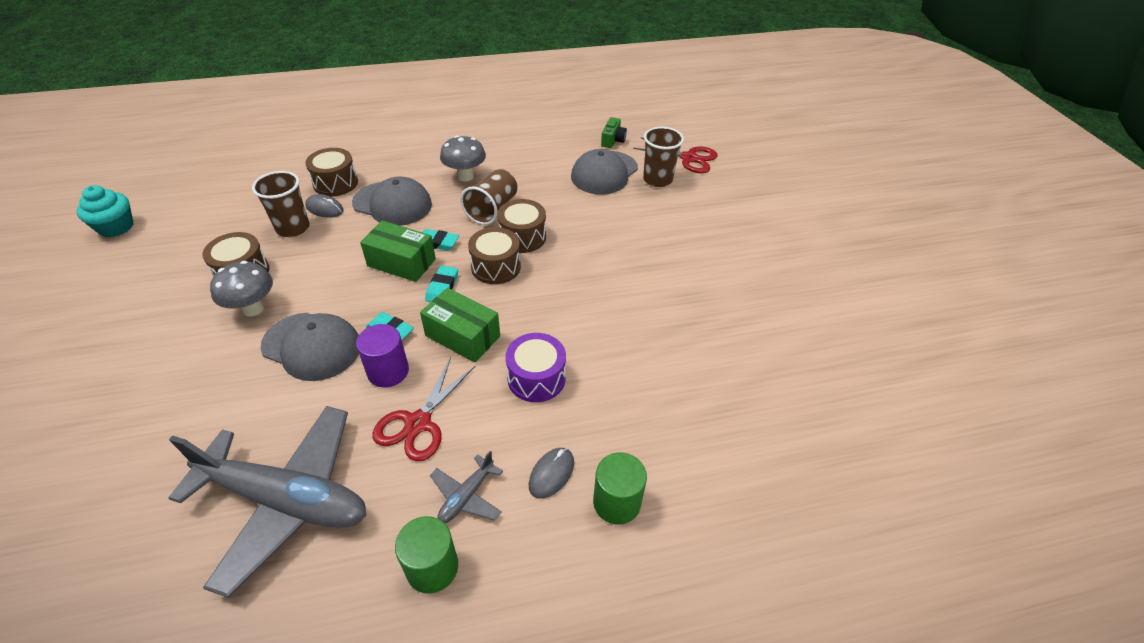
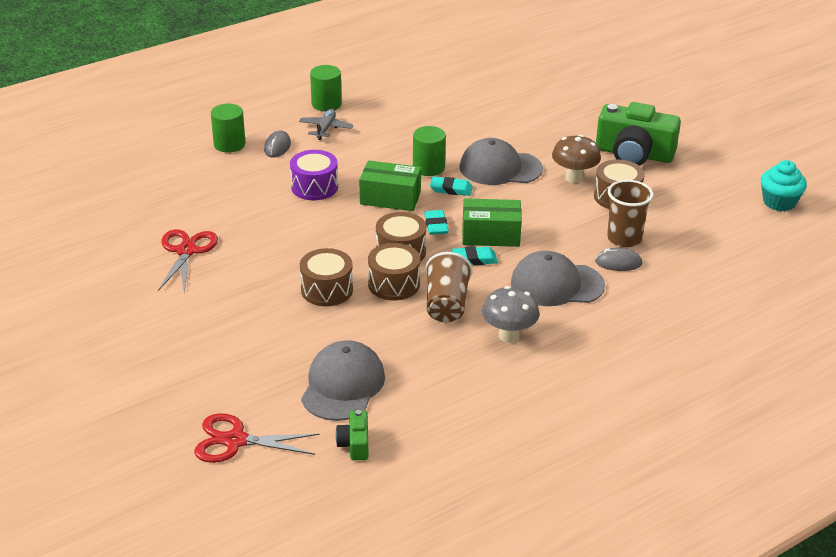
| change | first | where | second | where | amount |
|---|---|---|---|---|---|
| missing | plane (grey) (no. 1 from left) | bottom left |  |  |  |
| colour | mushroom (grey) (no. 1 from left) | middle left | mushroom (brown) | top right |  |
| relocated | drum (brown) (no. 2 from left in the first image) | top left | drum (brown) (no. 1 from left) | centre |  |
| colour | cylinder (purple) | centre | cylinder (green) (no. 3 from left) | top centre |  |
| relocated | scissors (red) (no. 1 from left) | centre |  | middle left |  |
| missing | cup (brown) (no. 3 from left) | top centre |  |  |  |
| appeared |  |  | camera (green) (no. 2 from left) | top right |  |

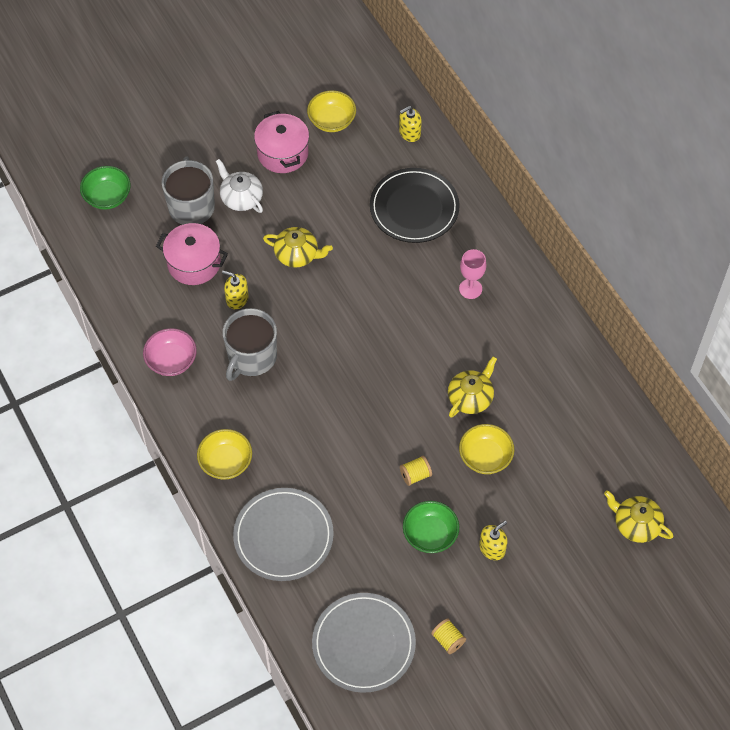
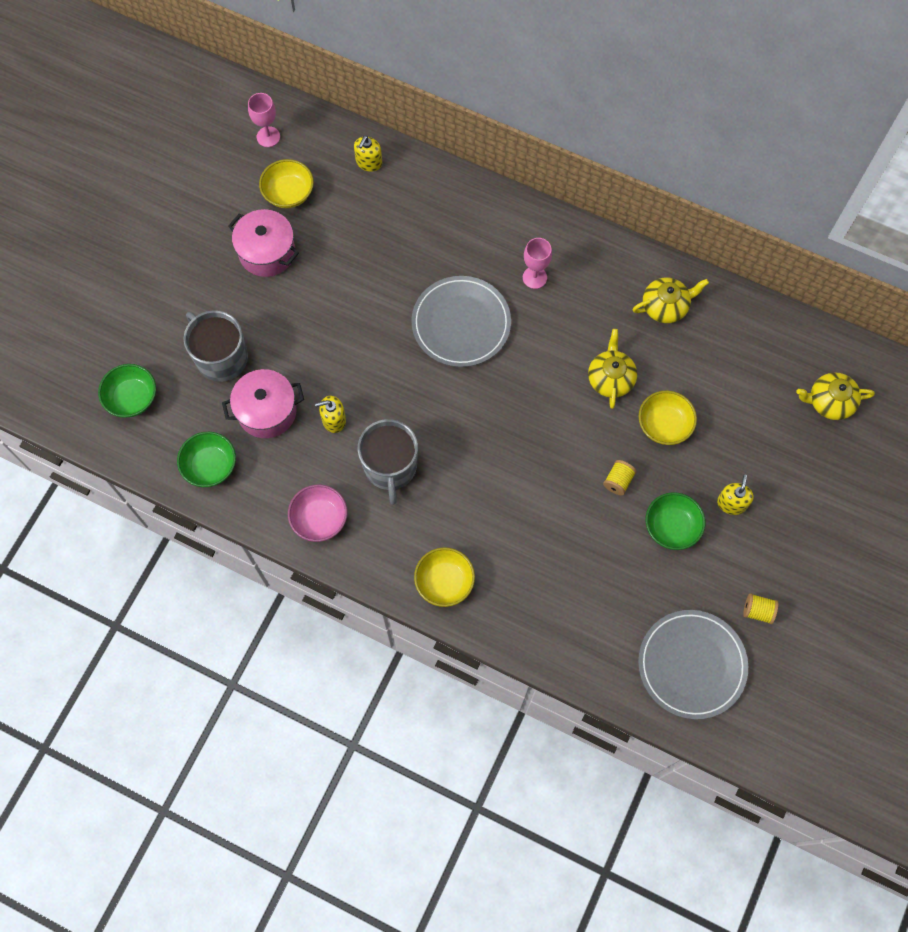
| change | first | where | second | where | amount |
|---|---|---|---|---|---|
| missing | teapot (white) | top left |  |  |  |
| relocated | plate (grey) (no. 1 from left) | bottom centre |  | centre |  |
| relocated | teapot (yellow) (no. 1 from left in the first image) | centre | teapot (yellow) (no. 2 from left) | top right |  |
| missing | plate (black) | top centre |  |  |  |
| appeared |  |  | bowl (green) (no. 2 from left) | middle left |  |
| appeared |  |  | goblet (pink) (no. 1 from left) | top left |  |

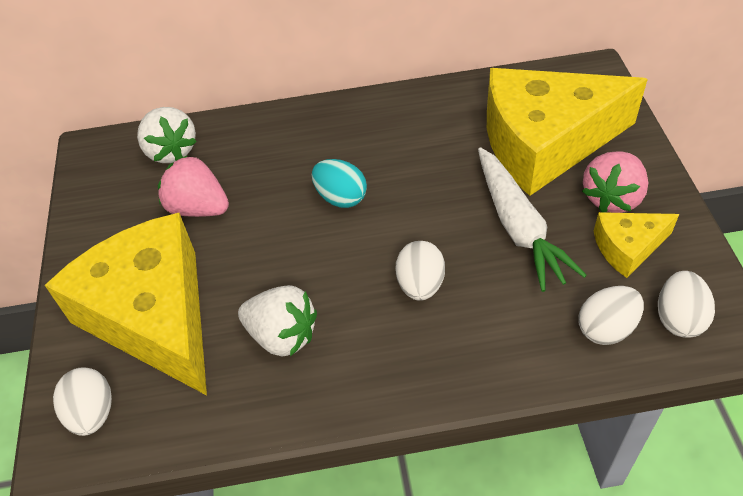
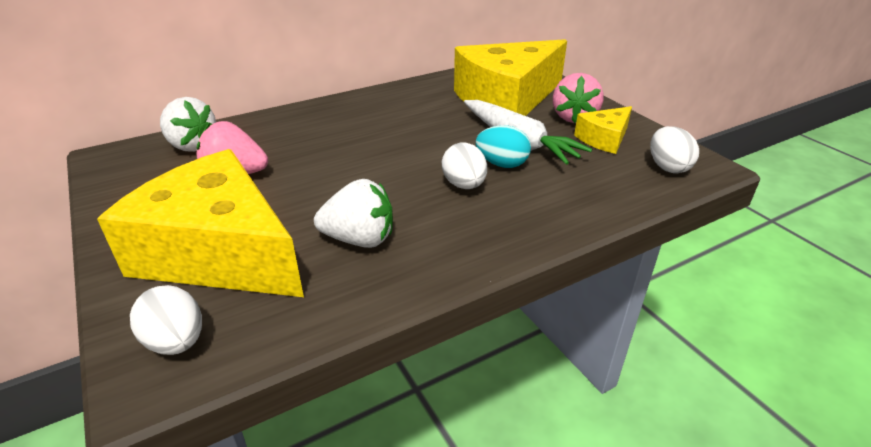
| change | first | where | second | where | amount |
|---|---|---|---|---|---|
| relocated | egg (turquoise) | centre |  | top centre |  |
| missing | egg (white) (no. 3 from left) | middle right |  |  |  |

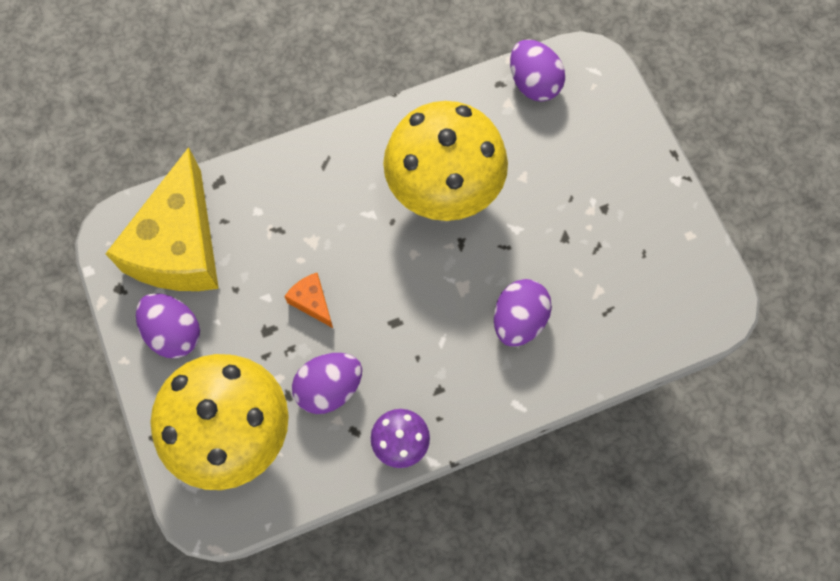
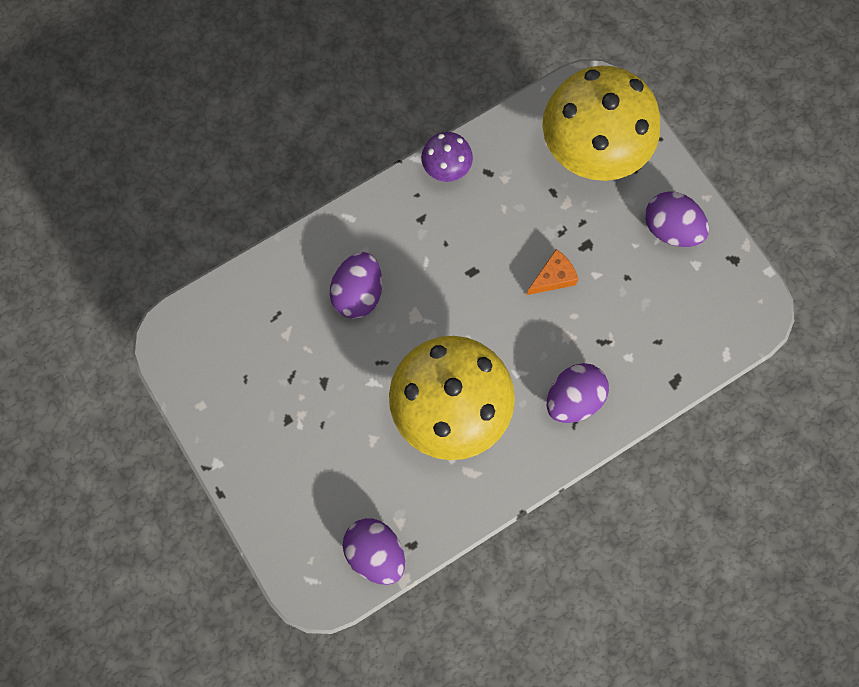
| change | first | where | second | where | amount |
|---|---|---|---|---|---|
| missing | cheese (yellow) | middle left |  |  |  |
| spun | cheese (orange) | centre |  | centre | 75 degrees counterclockwise |
| relocated | egg (purple) (no. 2 from left in the first image) | centre | egg (purple) (no. 3 from left) | middle right |  |

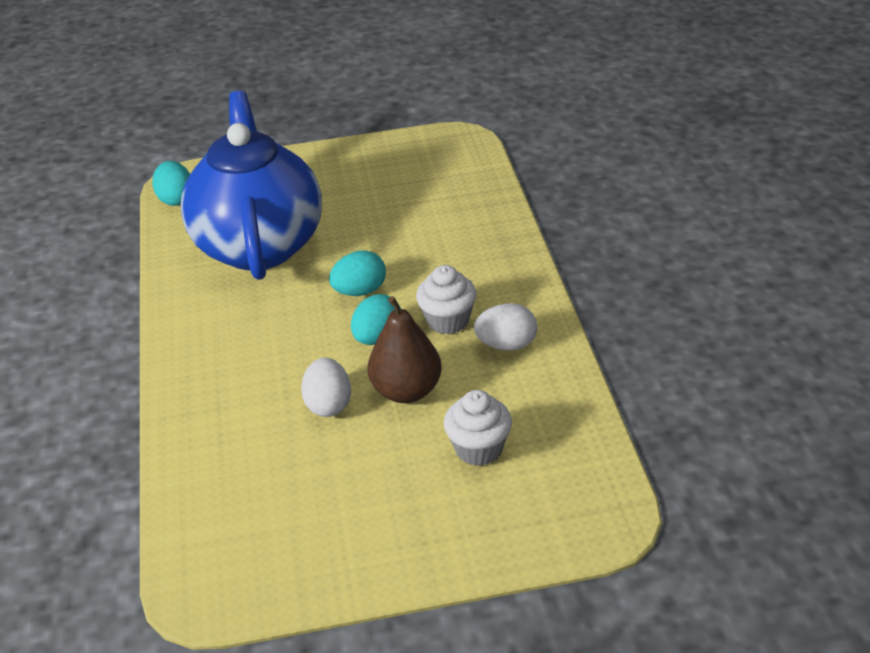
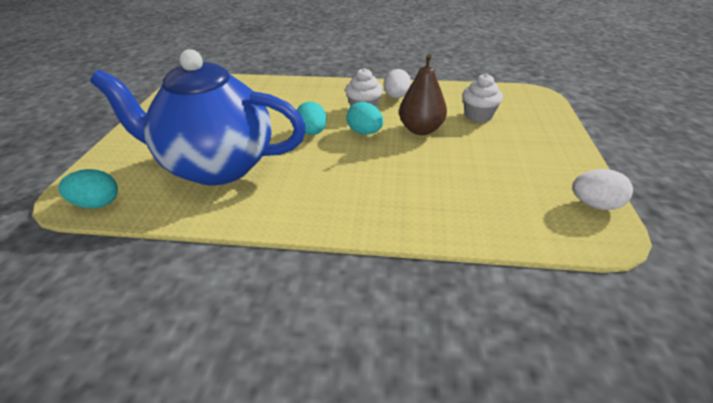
| change | first | where | second | where | amount |
|---|---|---|---|---|---|
| relocated | egg (white) (no. 1 from left in the first image) | centre | egg (white) (no. 2 from left) | middle right |  |

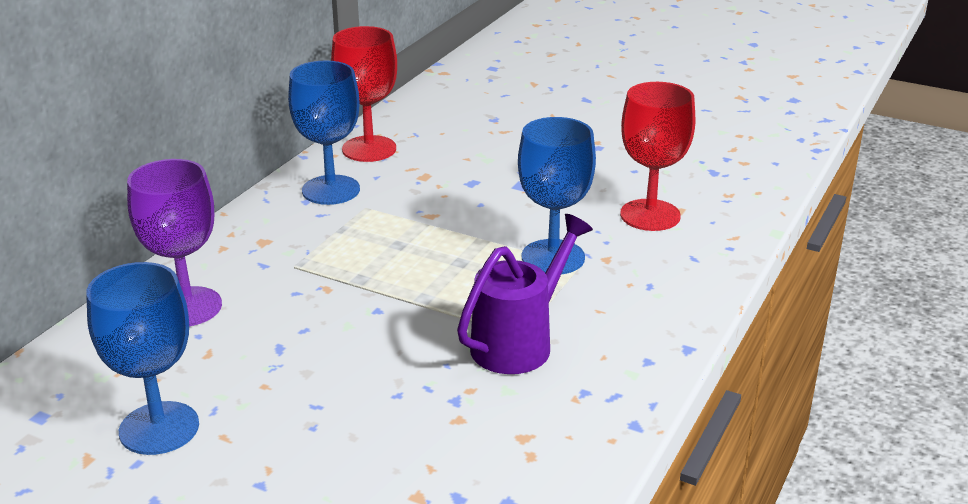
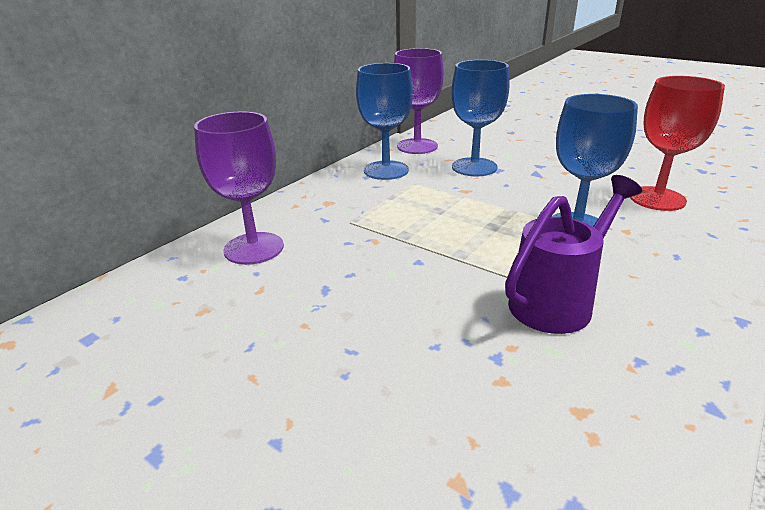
| change | first | where | second | where | amount |
|---|---|---|---|---|---|
| relocated | goblet (blue) (no. 1 from left in the first image) | bottom left | goblet (blue) (no. 2 from left) | top centre |  |
| colour | goblet (red) (no. 1 from left) | top centre | goblet (purple) (no. 2 from left) | top centre |  |

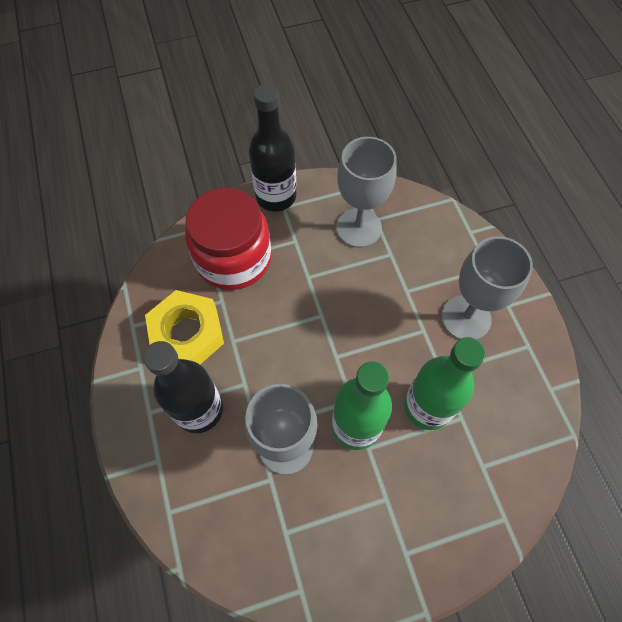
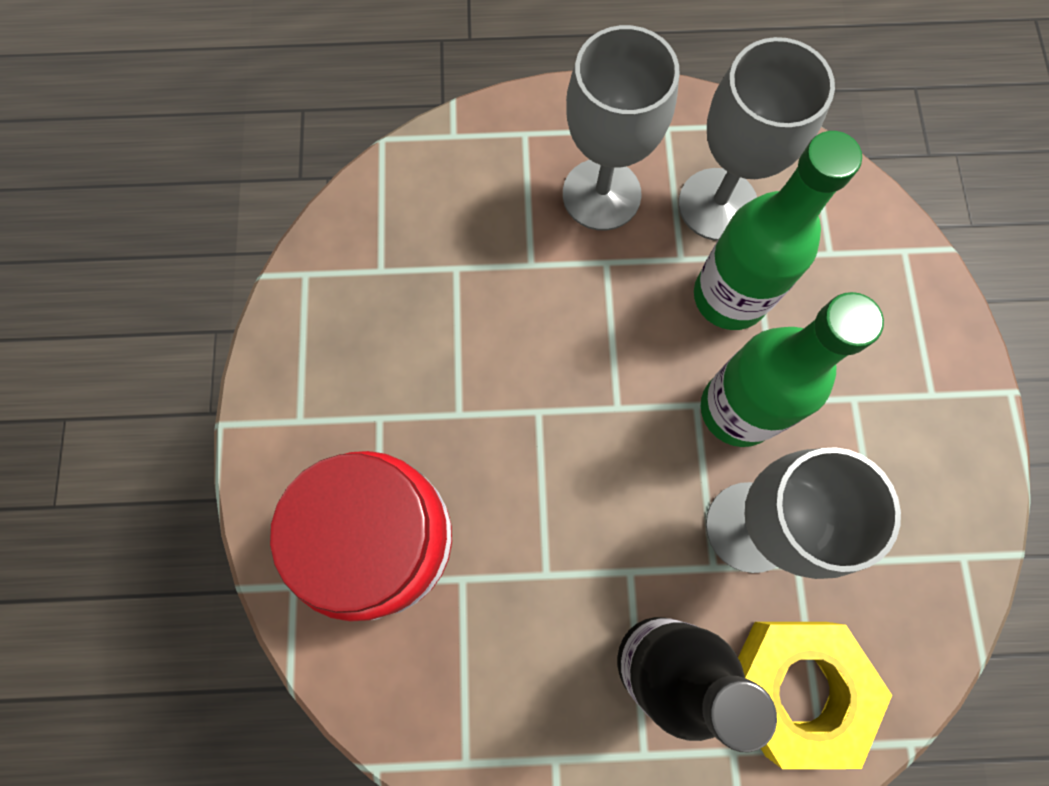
| change | first | where | second | where | amount |
|---|---|---|---|---|---|
| relocated | nut (yellow) | middle left |  | bottom right |  |
| missing | bottle (black) (no. 2 from left) | top centre |  |  |  |
| relocated | goblet (grey) (no. 2 from left) | top centre |  | top right |  |

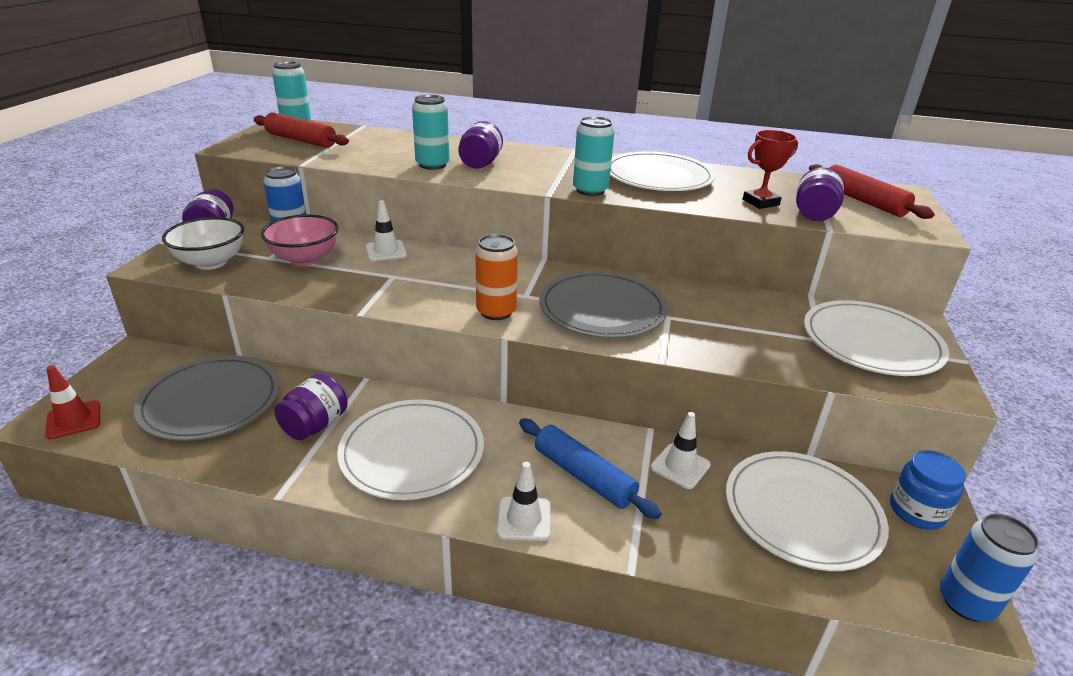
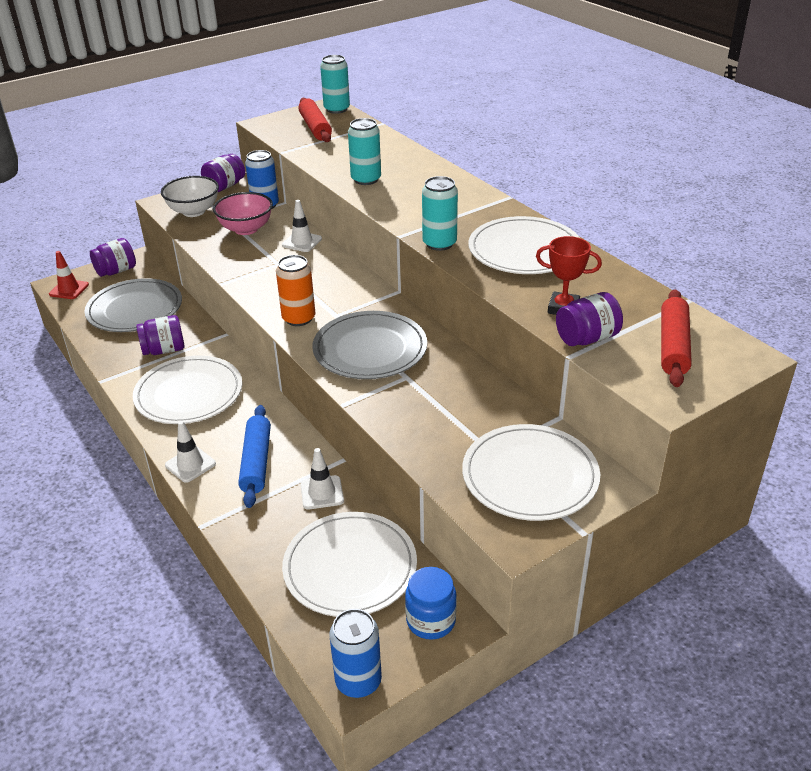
| change | first | where | second | where | amount |
|---|---|---|---|---|---|
| relocated | jar (purple) (no. 3 from left in the first image) | top centre | jar (purple) (no. 1 from left) | middle left |  |

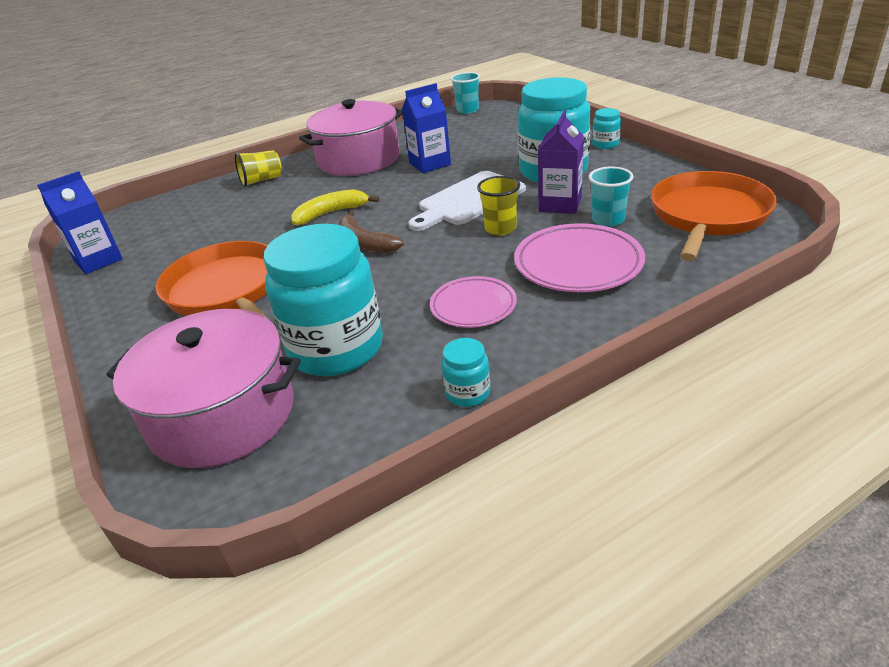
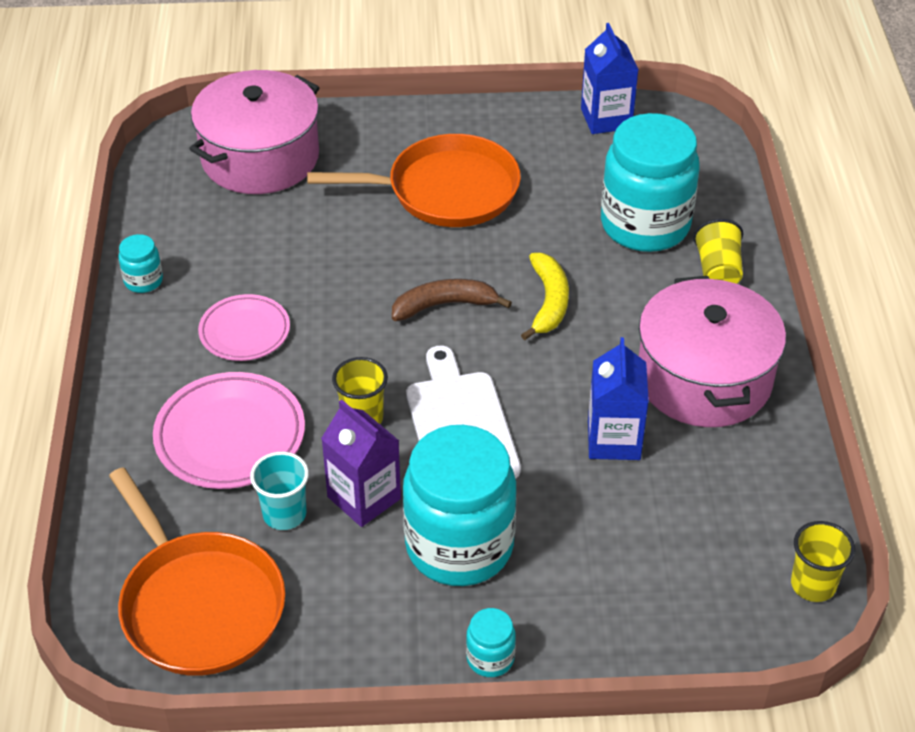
| change | first | where | second | where | amount |
|---|---|---|---|---|---|
| relocated | jar (turquoise) (no. 1 from left in the first image) | centre | jar (turquoise) (no. 4 from left) | top right |  |
| colour | cup (turquoise) (no. 1 from left) | top centre | cup (yellow) (no. 3 from left) | bottom right |  |

